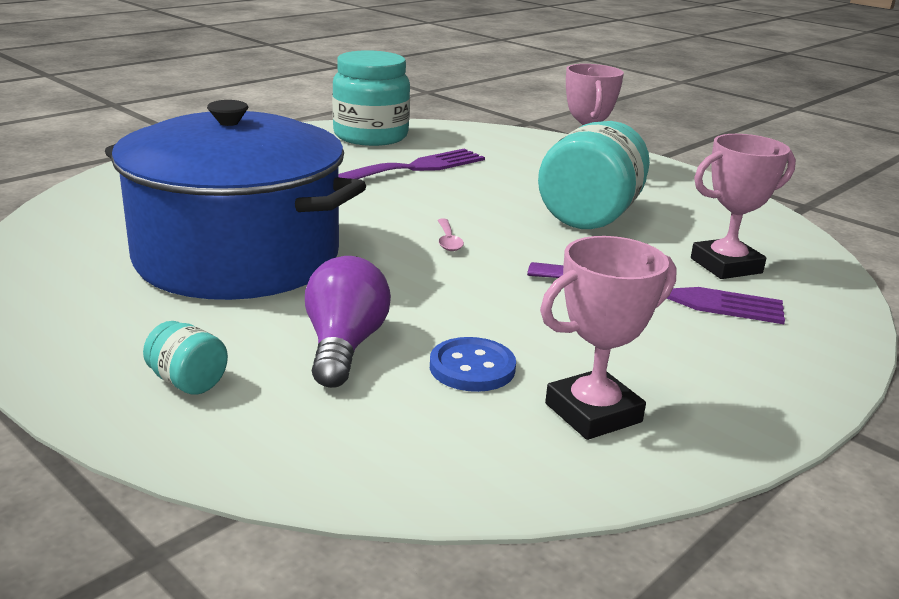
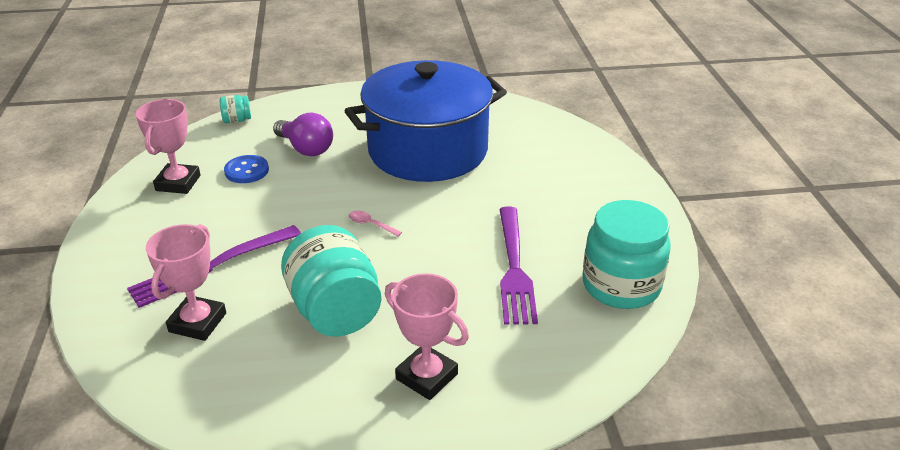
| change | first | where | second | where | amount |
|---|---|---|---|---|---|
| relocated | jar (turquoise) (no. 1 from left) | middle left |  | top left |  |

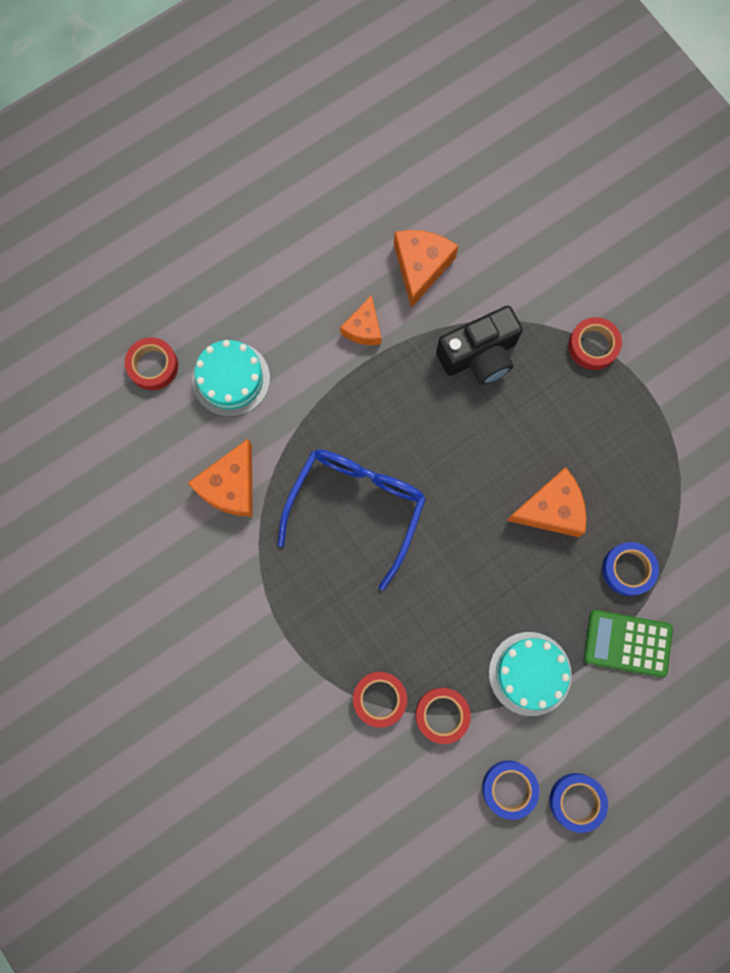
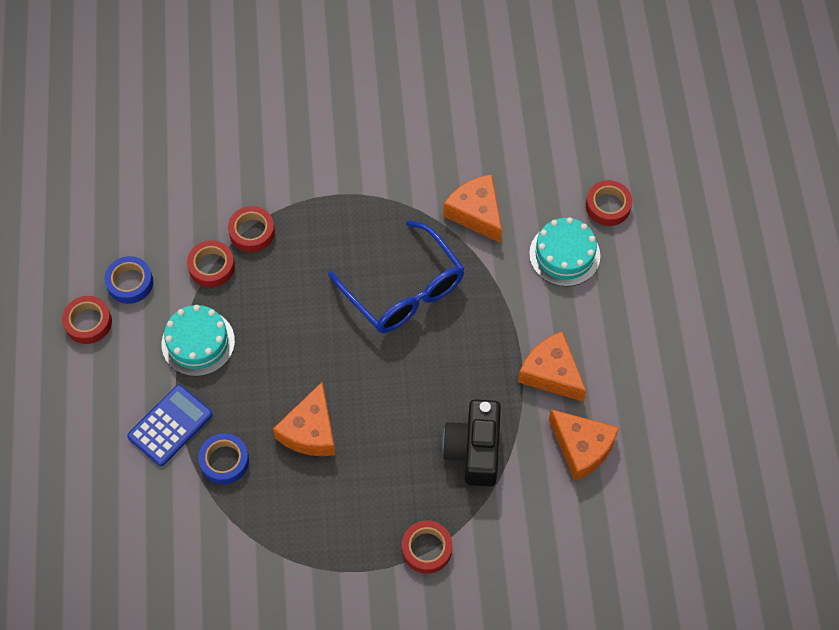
| change | first | where | second | where | amount |
|---|---|---|---|---|---|
| size | cheese (orange) (no. 2 from left in the first image) | top centre | cheese (orange) (no. 3 from left) | centre | x1.54 |
| colour | tape (blue) (no. 2 from left) | bottom right | tape (red) (no. 1 from left) | middle left |  |
| colour | calculator (green) | middle right | calculator (blue) | bottom left |  |

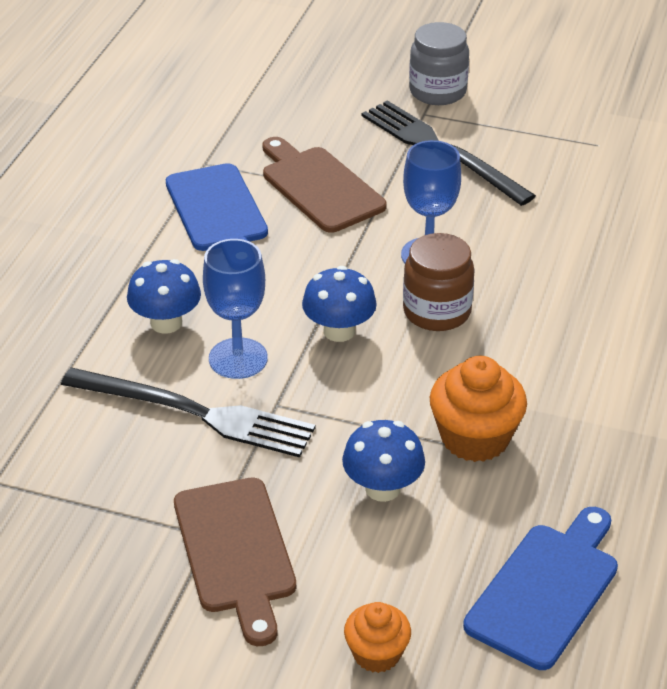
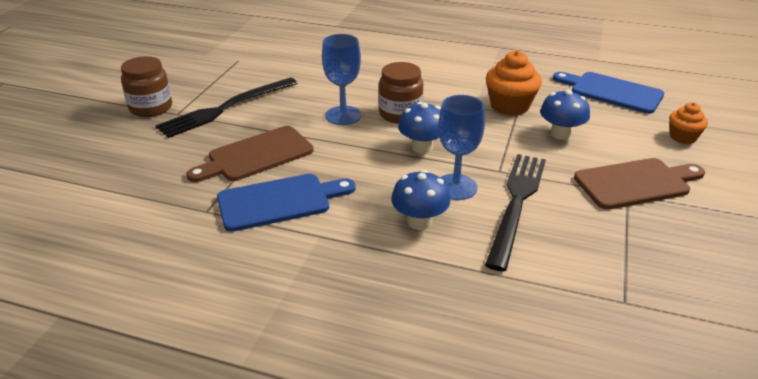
| change | first | where | second | where | amount |
|---|---|---|---|---|---|
| colour | jar (grey) | top centre | jar (brown) (no. 1 from left) | top left |  |

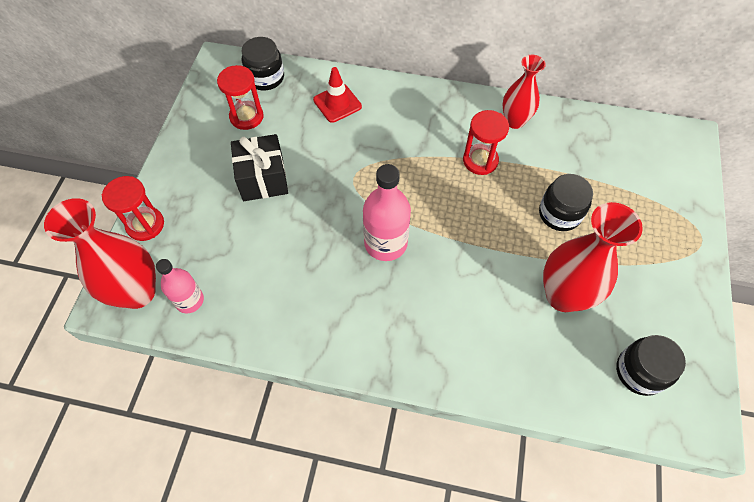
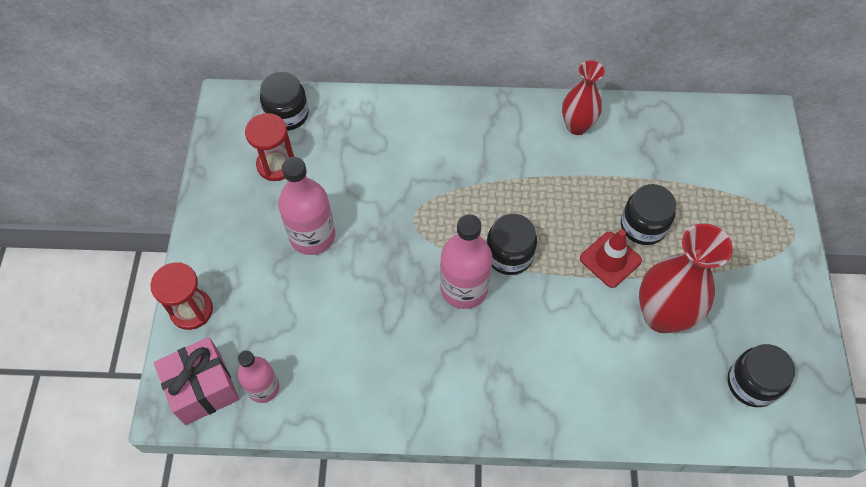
| change | first | where | second | where | amount |
|---|---|---|---|---|---|
| exchanged | vase (red) (no. 1 from left) | middle left | gift (pink) | bottom left |  |
| exchanged | gift (black) | top centre | bottle (pink) (no. 2 from left) | centre |  |
| relocated | traffic cone (red) | top centre |  | middle right |  |
| missing | hourglass (red) (no. 3 from left) | top centre |  |  |  |
| appeared |  |  | jar (black) (no. 2 from left) | centre |  |

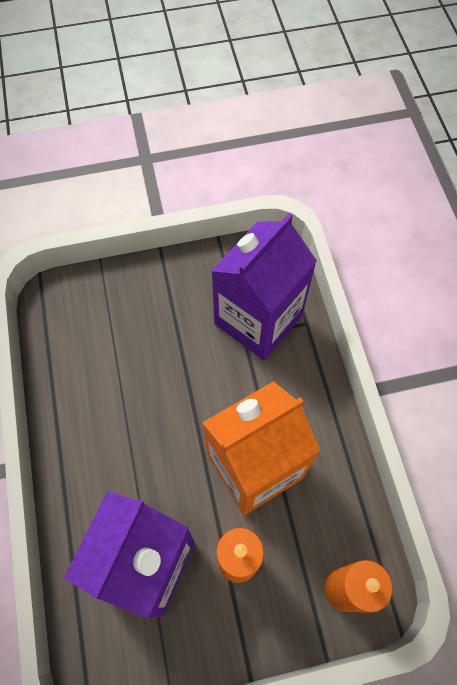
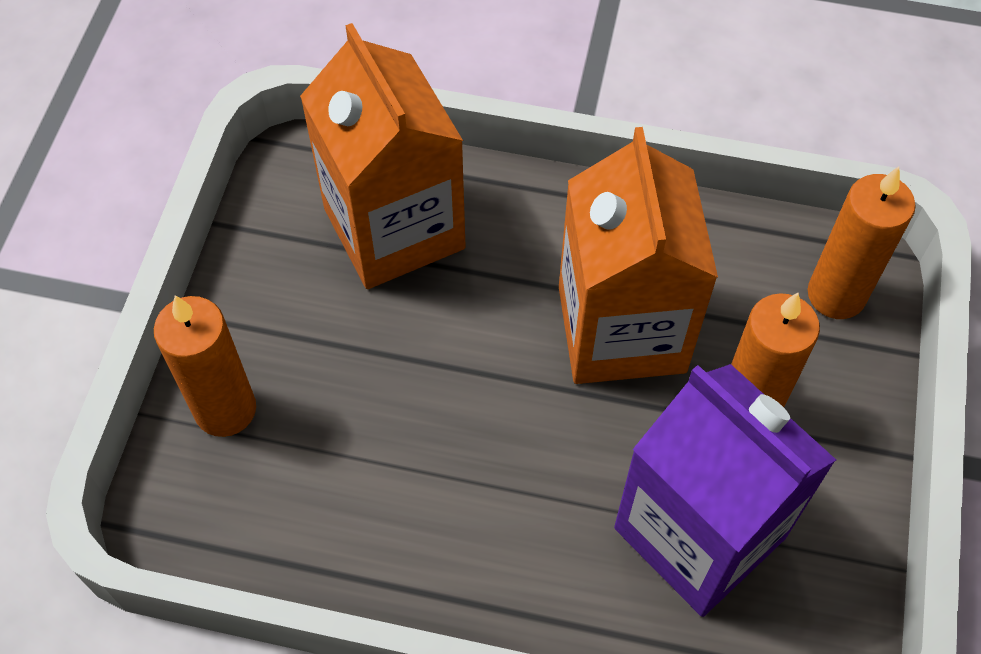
| change | first | where | second | where | amount |
|---|---|---|---|---|---|
| colour | carton (purple) (no. 2 from left) | centre | carton (orange) (no. 1 from left) | top centre |  |
| appeared |  |  | candle (orange) (no. 1 from left) | middle left |  |

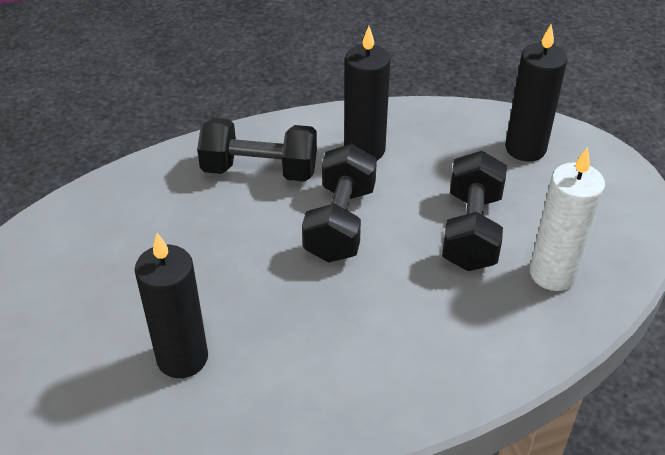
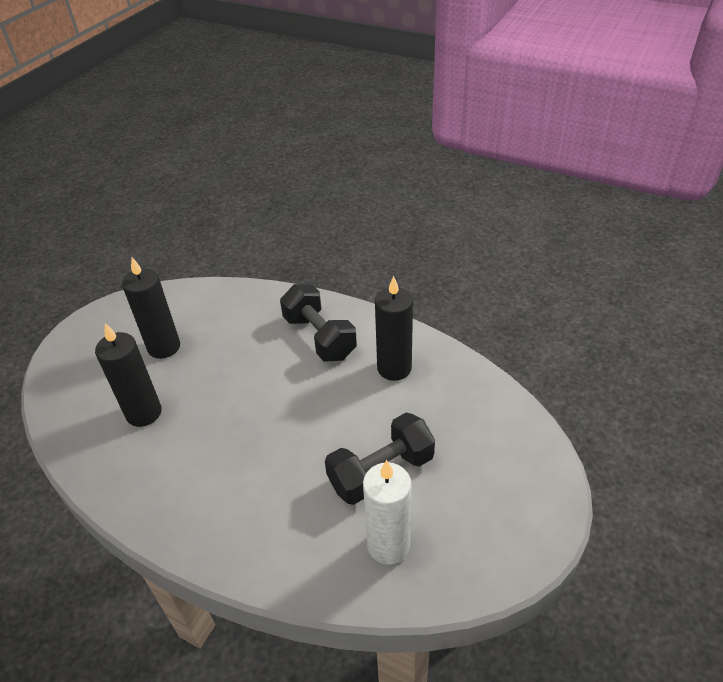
| change | first | where | second | where | amount |
|---|---|---|---|---|---|
| missing | dumbbell (black) (no. 2 from left) | centre |  |  |  |
| relocated | candle (black) (no. 3 from left in the first image) | top right | candle (black) (no. 2 from left) | middle left |  |

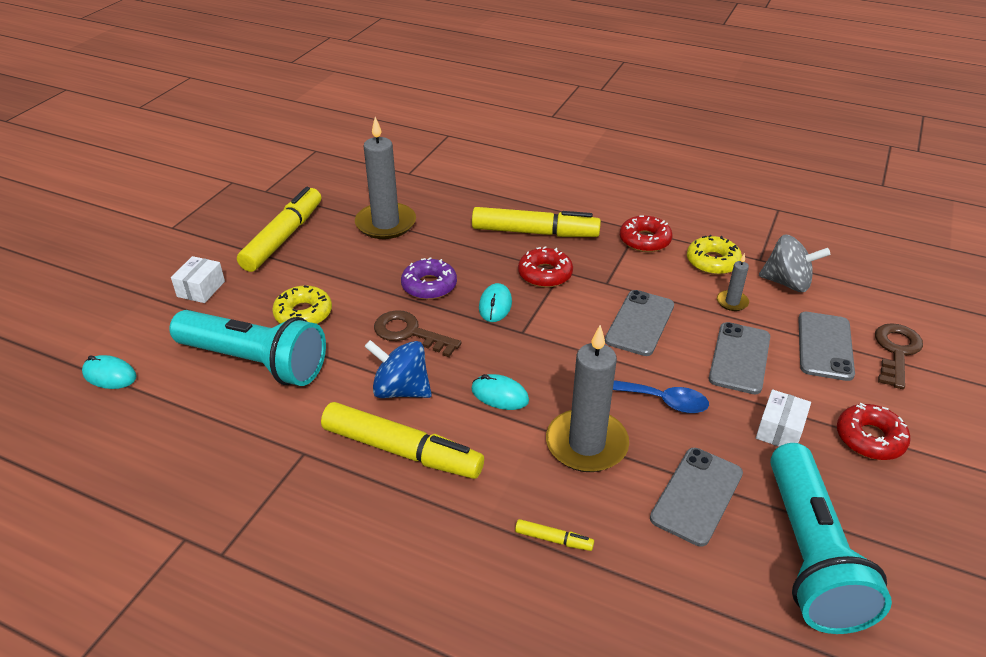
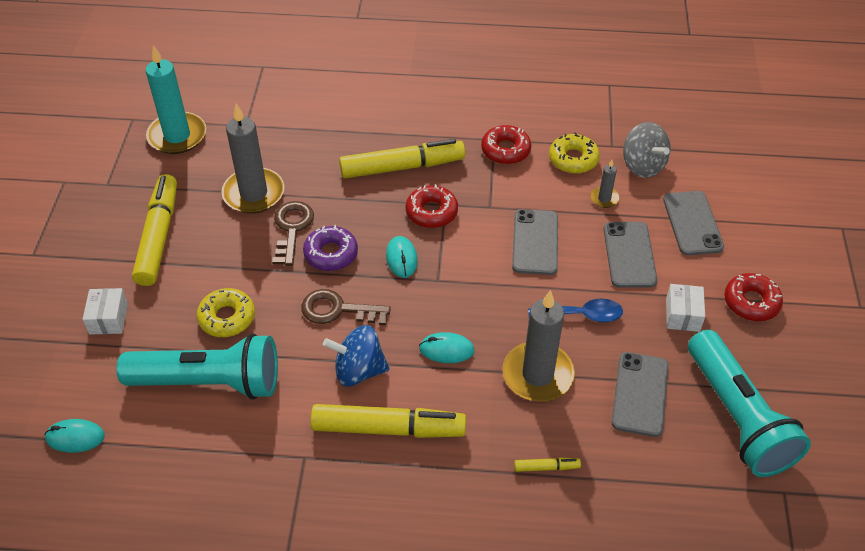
| change | first | where | second | where | amount |
|---|---|---|---|---|---|
| spun | spinning top (grey) | middle right |  | top right | 60 degrees clockwise |
| relocated | key (brown) (no. 2 from left in the first image) | middle right | key (brown) (no. 1 from left) | centre |  |
| appeared |  |  | candle (turquoise) | top left |  |

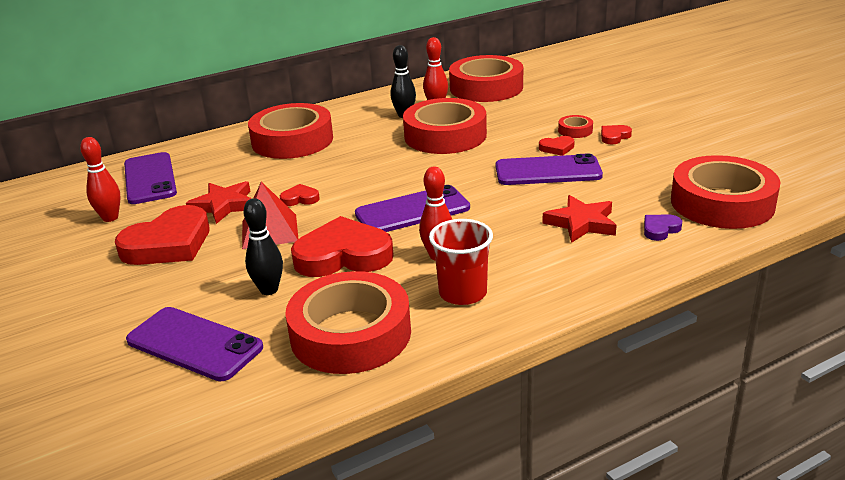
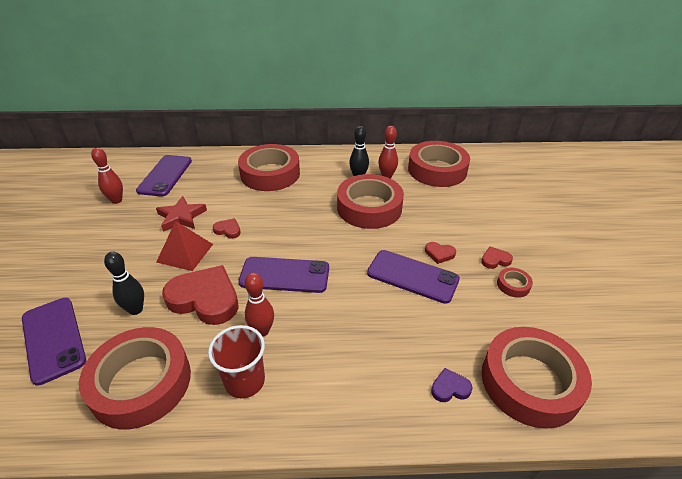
| change | first | where | second | where | amount |
|---|---|---|---|---|---|
| missing | heart (red) (no. 1 from left) | middle left |  |  |  |
| missing | star (red) (no. 2 from left) | middle right |  |  |  |
| relocated | tape (red) (no. 5 from left) | top right |  | middle right |  |

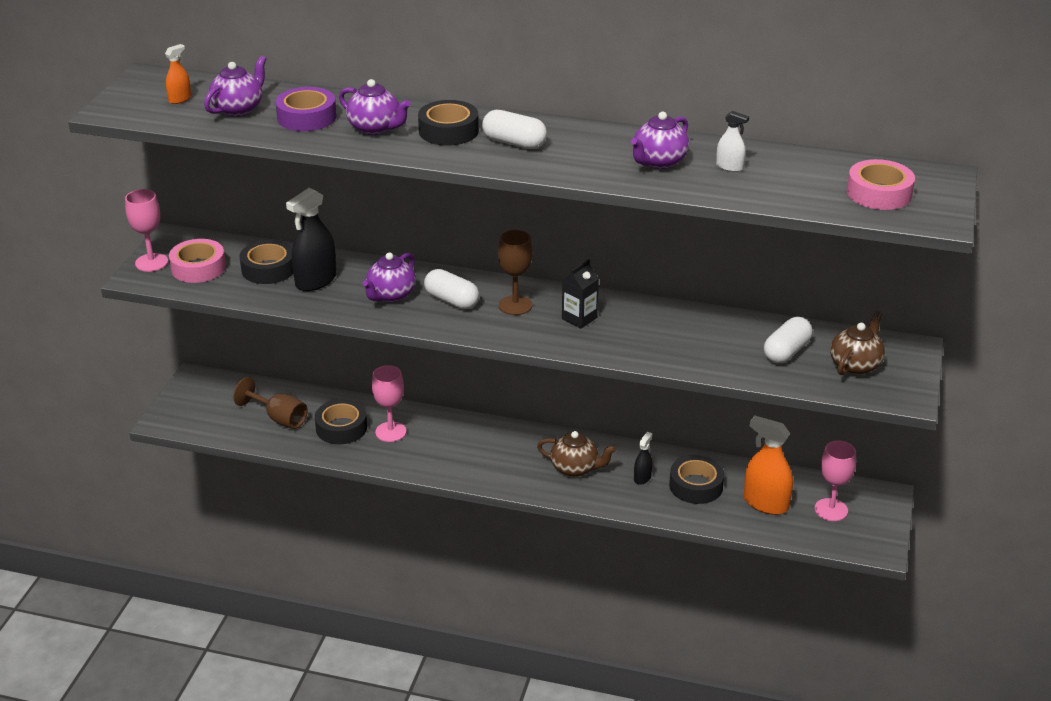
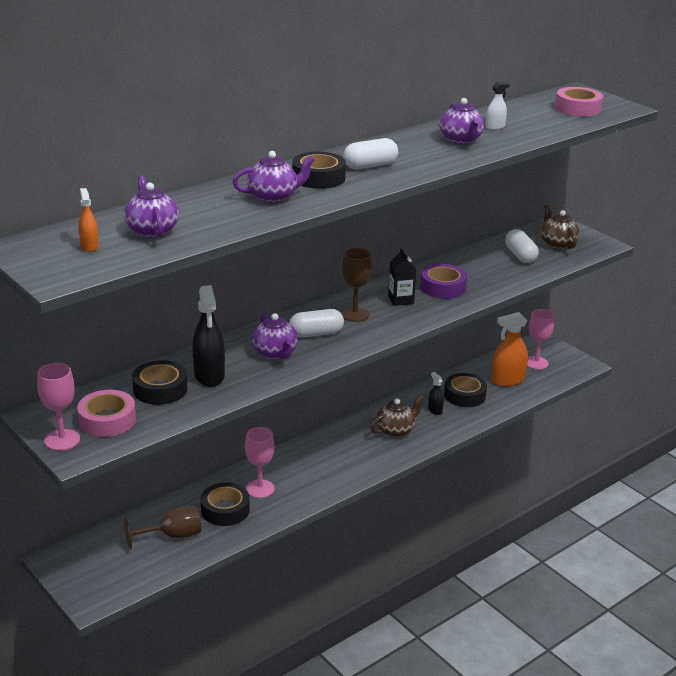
| change | first | where | second | where | amount |
|---|---|---|---|---|---|
| relocated | tape (purple) | top left |  | centre |  |

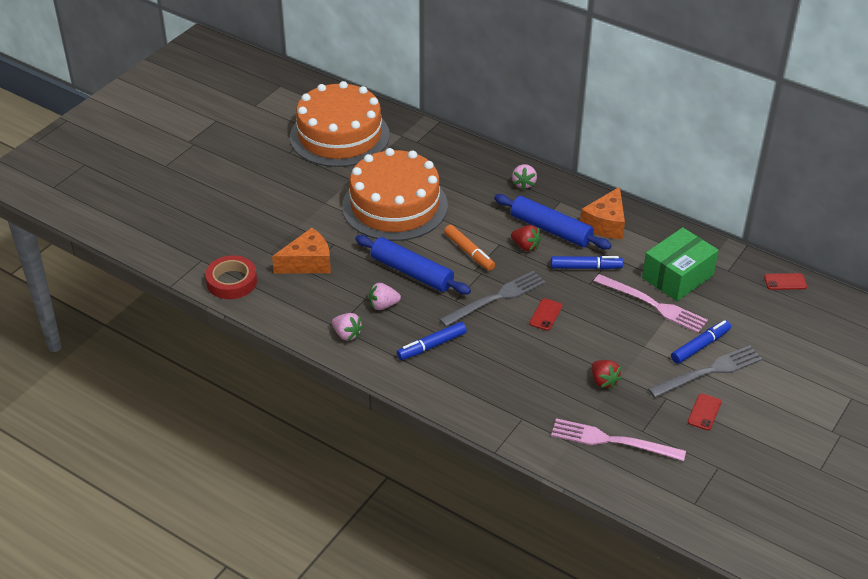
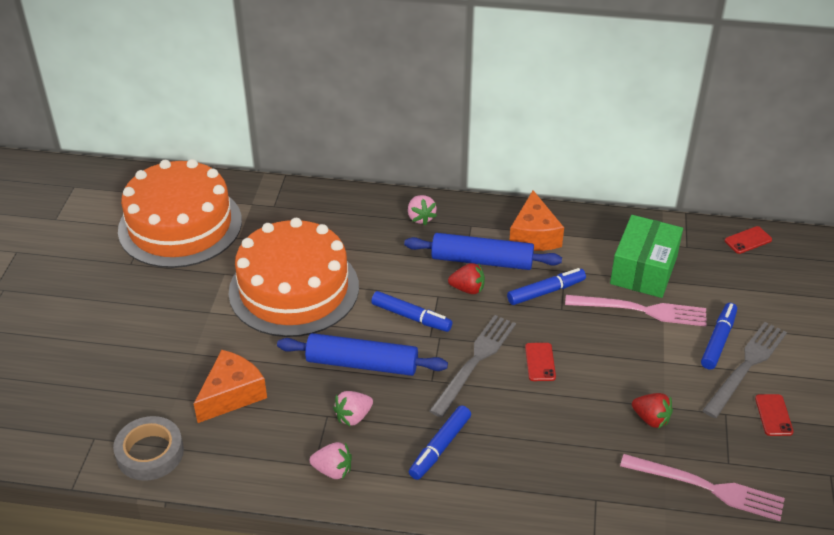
| change | first | where | second | where | amount |
|---|---|---|---|---|---|
| colour | tape (red) | middle left | tape (grey) | bottom left |  |
| colour | marker (orange) | centre | marker (blue) (no. 1 from left) | centre |  |
| spun | fork (pink) (no. 1 from left in the first image) | bottom right | fork (pink) (no. 2 from left) | bottom right | 150 degrees counterclockwise |

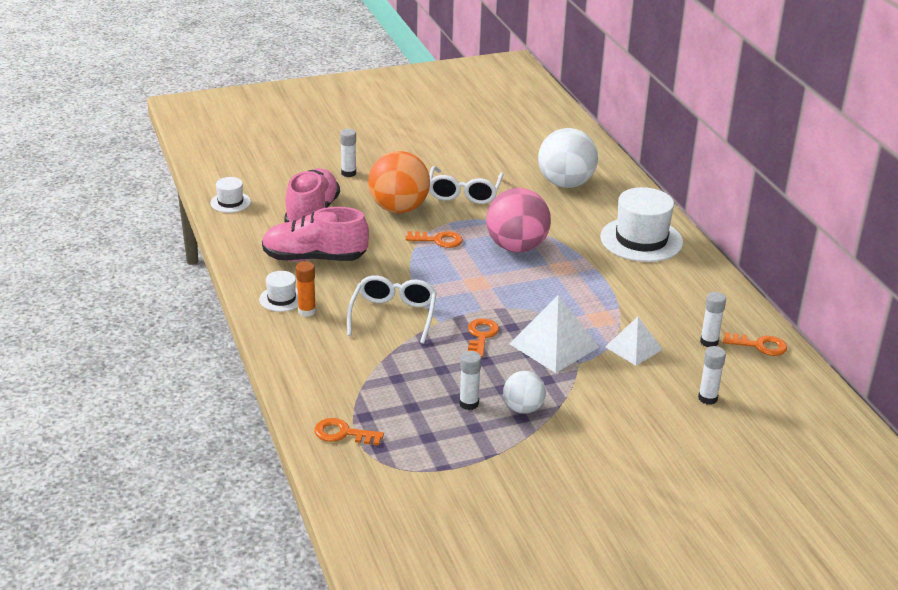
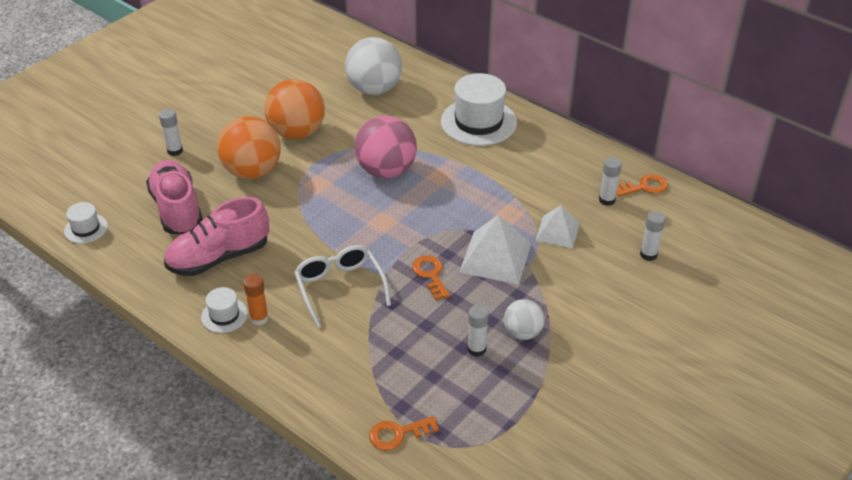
| change | first | where | second | where | amount |
|---|---|---|---|---|---|
| missing | key (orange) (no. 2 from left) | centre |  |  |  |
| exchanged | glasses (white) (no. 2 from left) | top centre | ball (orange) (no. 2 from left) | top centre |  |

